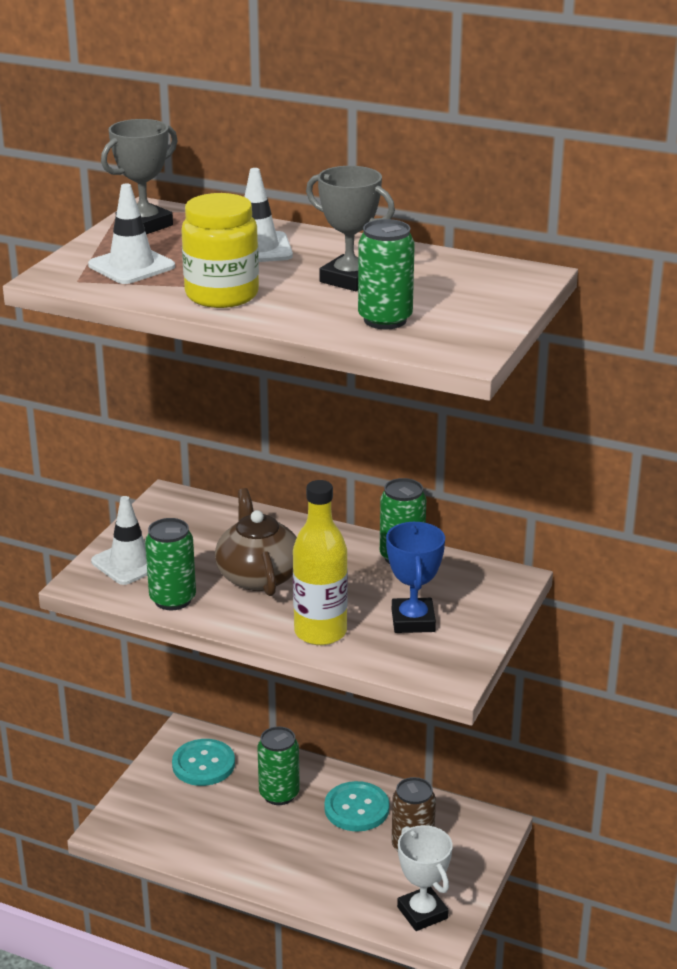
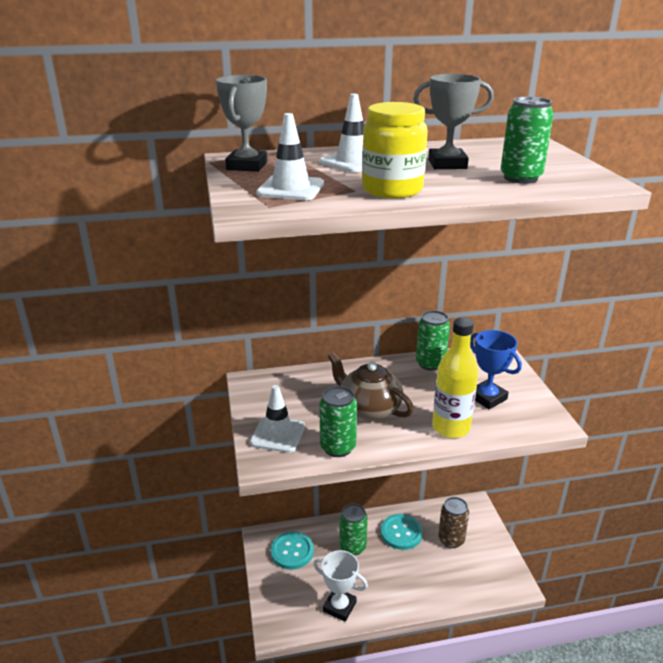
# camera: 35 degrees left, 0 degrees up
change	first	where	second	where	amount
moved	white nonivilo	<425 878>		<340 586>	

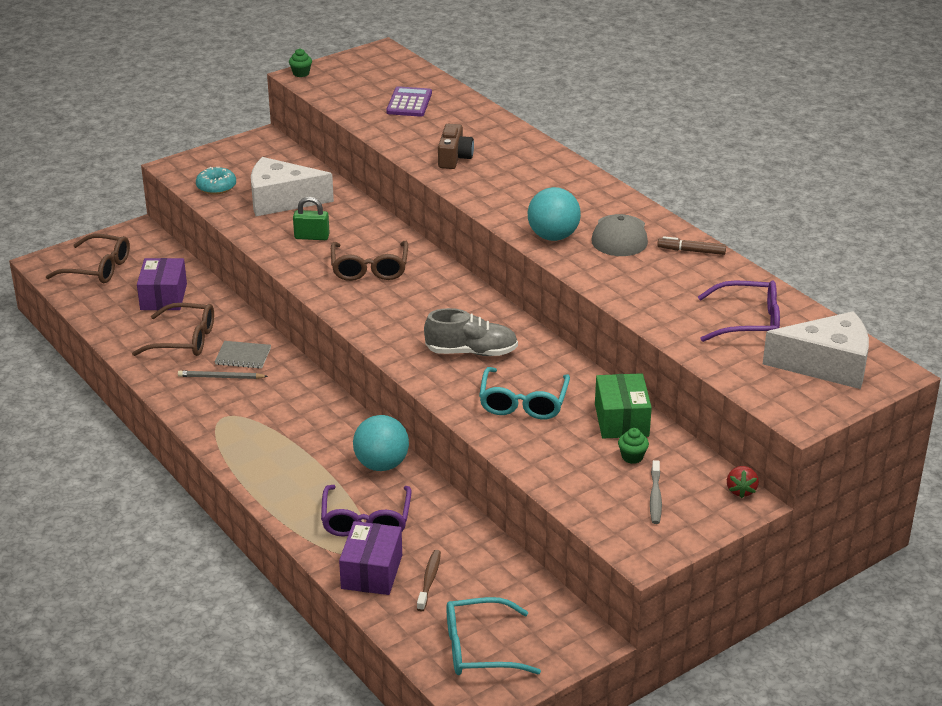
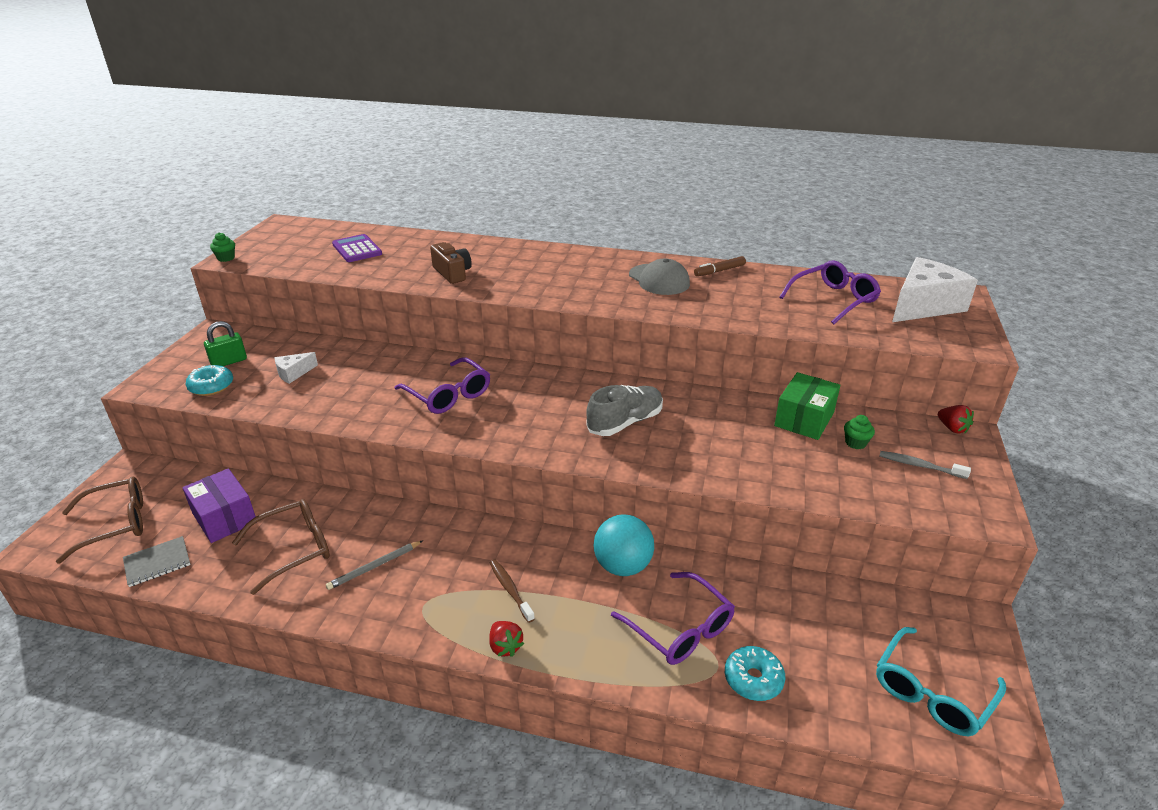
# camera: 40 degrees left, 0 degrees up
change	first	where	second	where	amount
resized	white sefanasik	<292 186>		<296 368>	x0.46
removed	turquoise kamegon	<554 214>			
moved	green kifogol	<311 218>		<225 343>	
recoloured	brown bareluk	<369 261>	purple bareluk	<442 385>	
moved	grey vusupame	<243 355>		<156 561>	
removed	turquoise bareluk	<524 393>			
turned	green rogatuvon	<623 406>		<807 406>	75 degrees clockwise
turned	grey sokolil	<656 492>		<925 465>	150 degrees clockwise
replaced	purple rogatuvon	<370 558>	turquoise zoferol	<755 673>	
moved	brown sokolil	<429 580>		<512 591>	
added			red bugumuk	<506 639>	

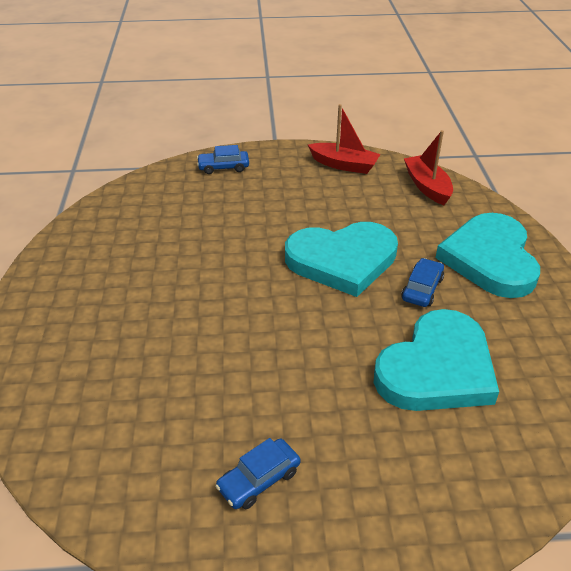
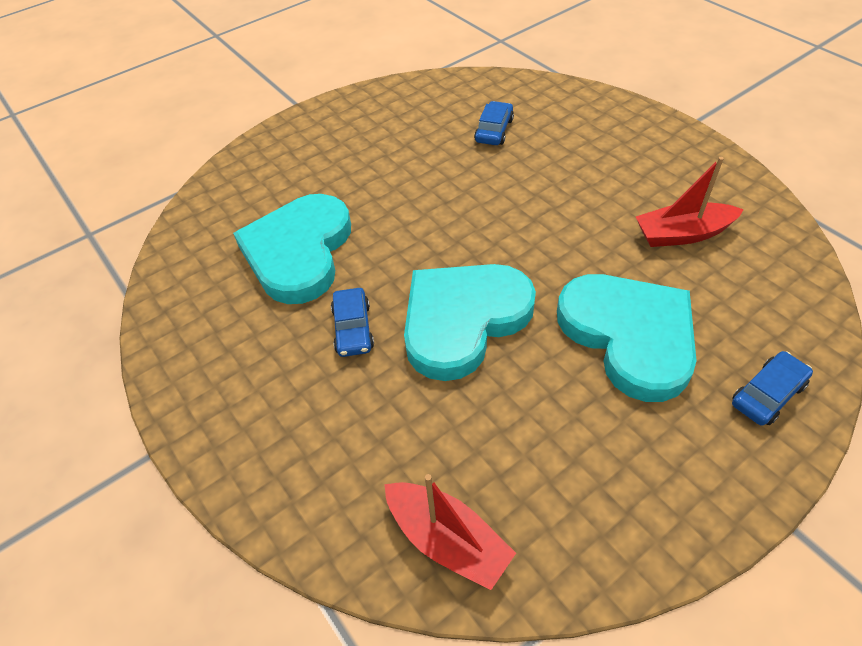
# camera: 150 degrees right, 10 degrees up
change	first	where	second	where	amount
moved	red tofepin	<344 139>		<690 202>	
moved	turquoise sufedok	<487 255>		<627 338>	
moved	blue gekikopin	<257 473>		<494 123>	

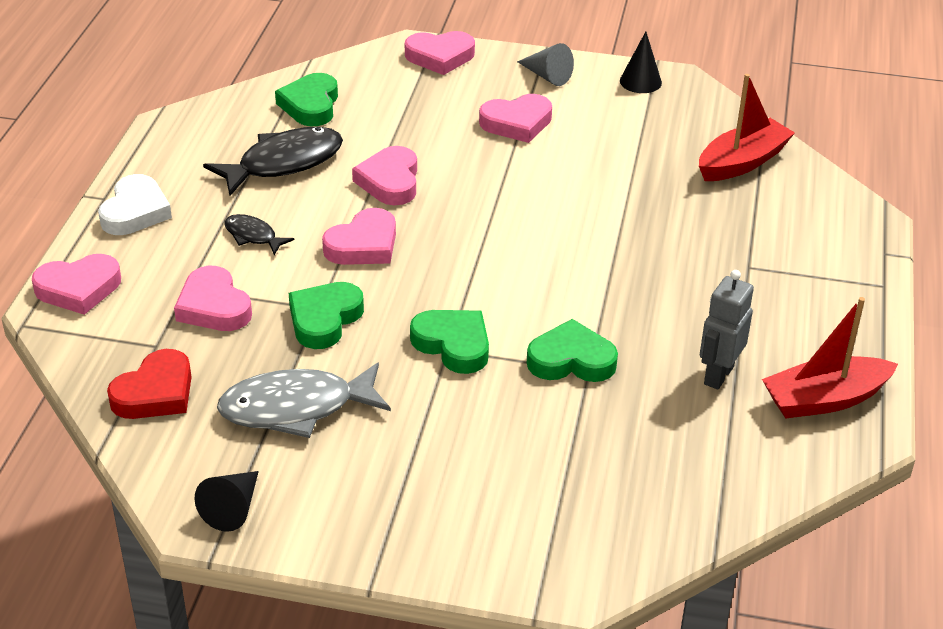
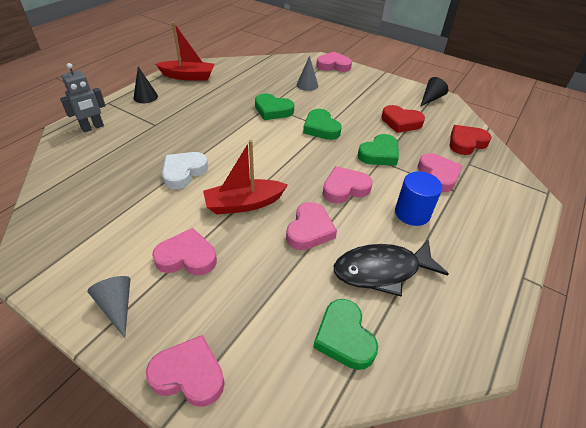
# camera: 160 degrees left, 5 degrees up
change	first	where	second	where	amount
moved	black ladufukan	<641 62>		<146 85>	
turned	green sufedok	<306 99>		<345 334>	135 degrees clockwise
moved	red tofepin	<747 127>		<245 177>	
moved	white sufedok	<135 204>		<185 170>	
replaced	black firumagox	<260 234>	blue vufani	<418 199>	
moved	pink sufedok	<76 284>		<334 61>	
moved	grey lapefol	<727 329>		<83 97>	
replaced	grey firumagox	<304 400>	red sufedok	<403 119>	
added			grey ladufukan	<307 73>	

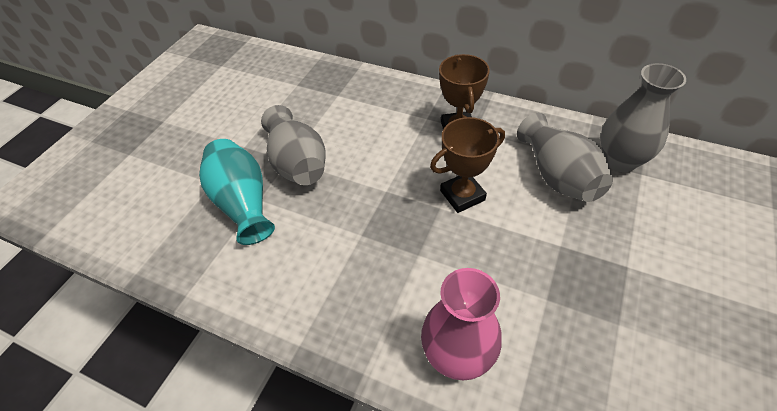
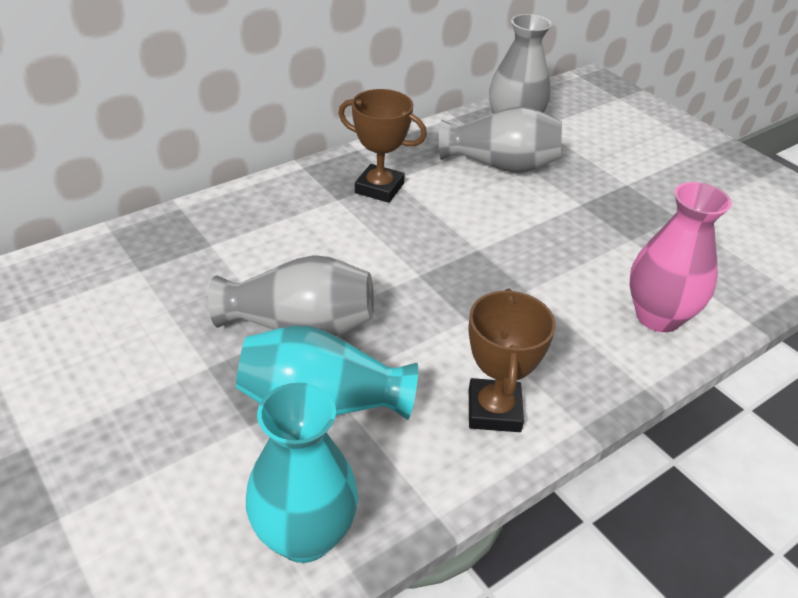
# camera: 65 degrees left, 10 degrees down
change	first	where	second	where	amount
moved	brown nonivilo	<467 165>		<512 360>	
added			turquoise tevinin	<302 473>	

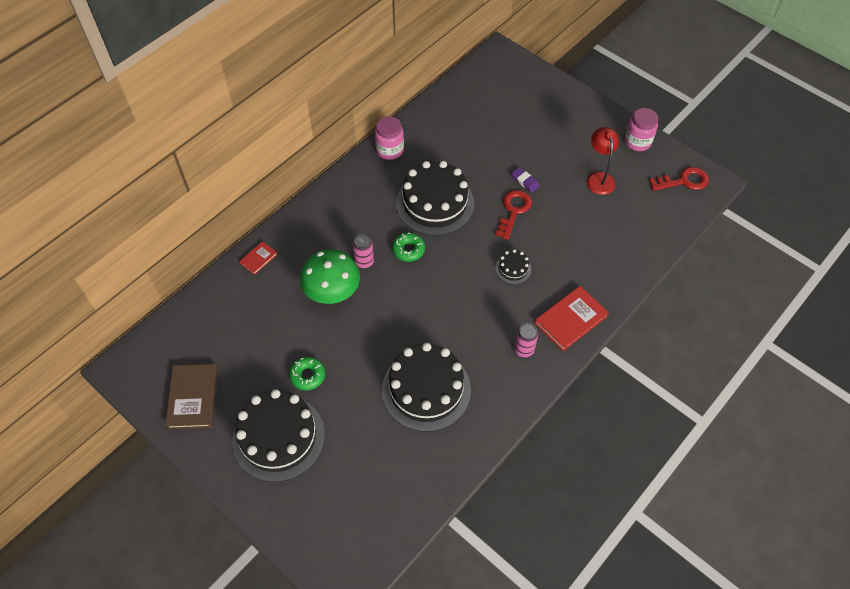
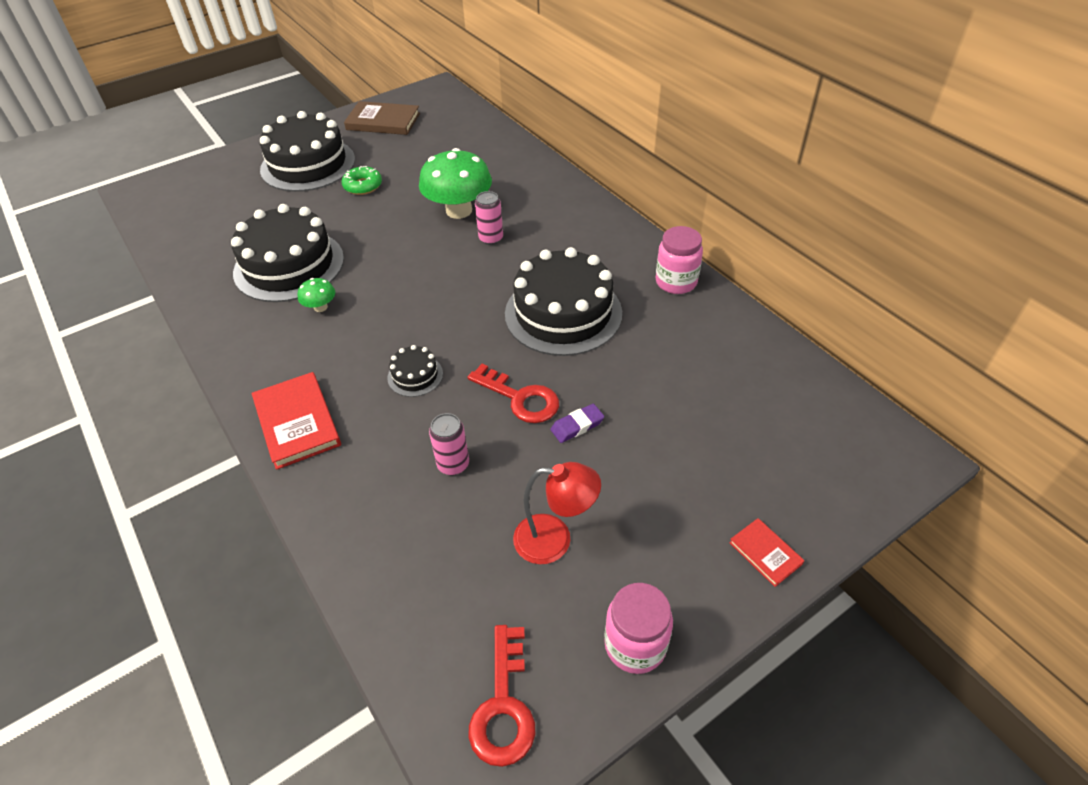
# camera: 105 degrees right, 10 degrees down
change	first	where	second	where	amount
removed	green zoferol	<408 247>			
moved	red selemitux	<258 258>		<766 552>	
moved	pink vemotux	<526 340>		<449 444>	
added			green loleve	<316 295>	

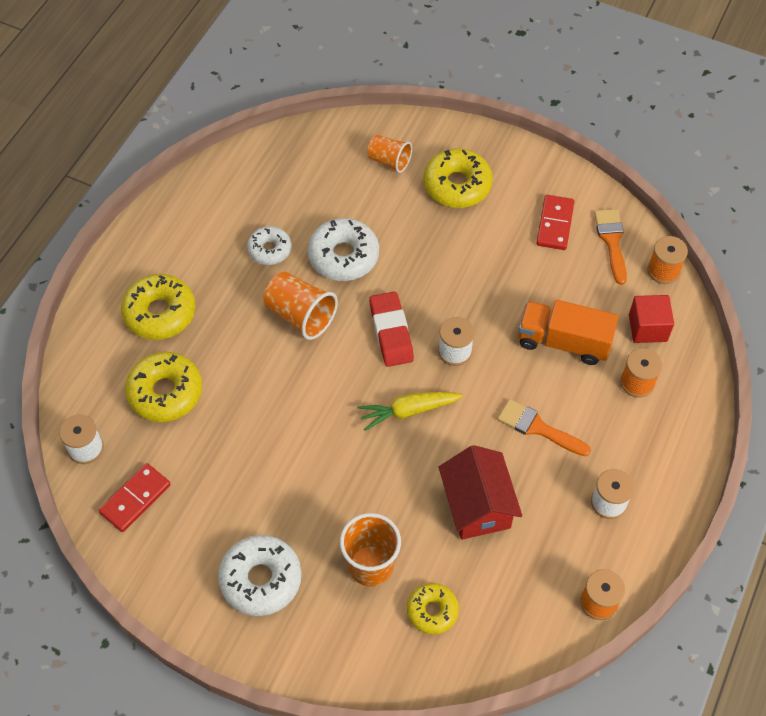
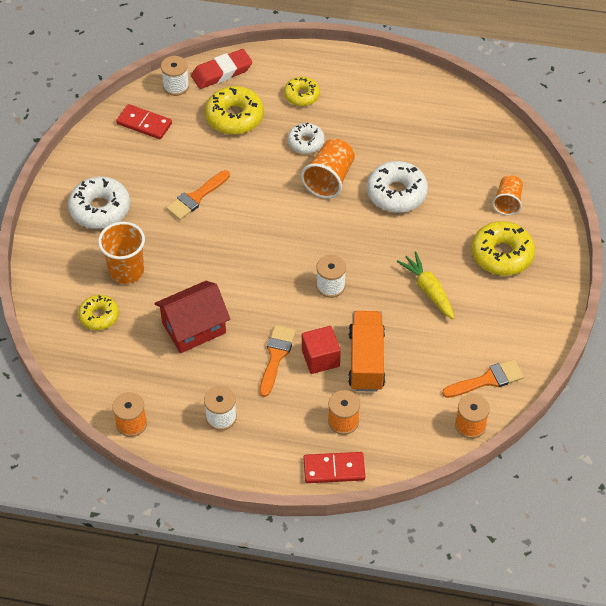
# camera: 75 degrees right, 5 degrees down
change	first	where	second	where	amount
moved	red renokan	<555 222>		<334 467>	
moved	white zoferol	<269 245>		<306 138>	
resized	yellow zoferol	<158 307>		<302 91>	x0.62
moved	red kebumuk	<391 329>		<221 69>	
moved	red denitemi	<651 319>		<321 350>	
moved	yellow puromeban	<410 411>		<425 286>	
added			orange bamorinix	<198 195>	

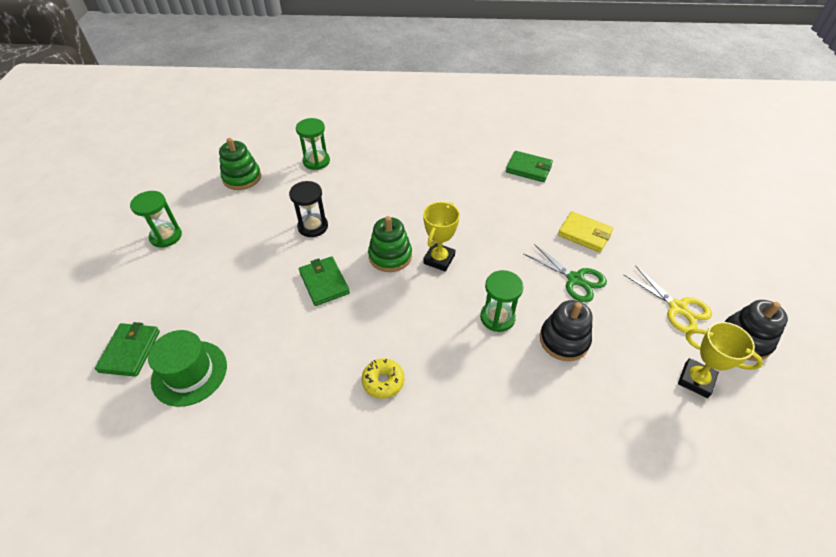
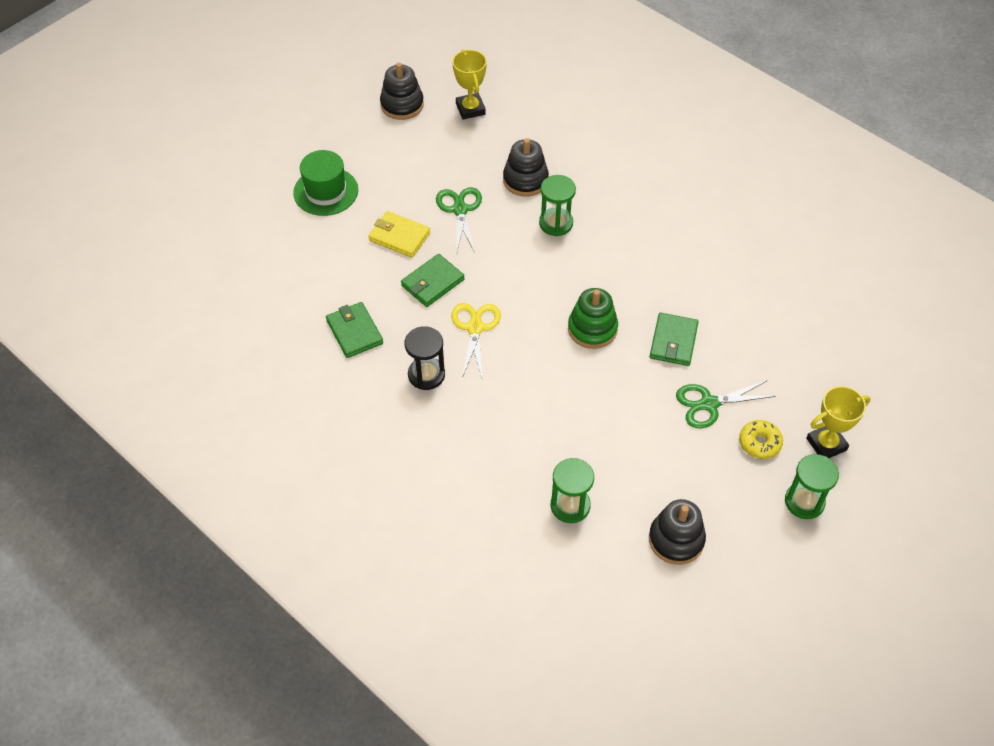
# camera: 140 degrees left, 5 degrees up
change	first	where	second	where	amount
recoloured	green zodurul	<240 164>	black zodurul	<677 532>	
moved	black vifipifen	<308 209>		<425 358>	
moved	yellow nonivilo	<441 236>		<838 422>	
turned	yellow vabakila	<585 231>		<399 234>	45 degrees counterclockwise
moved	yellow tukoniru	<668 299>		<476 340>	
moved	green vabakila	<127 349>		<433 280>	
moved	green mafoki	<187 368>		<325 183>	
moved	yellow zoferol	<383 378>		<761 439>	
added			green tukoniru	<726 404>	

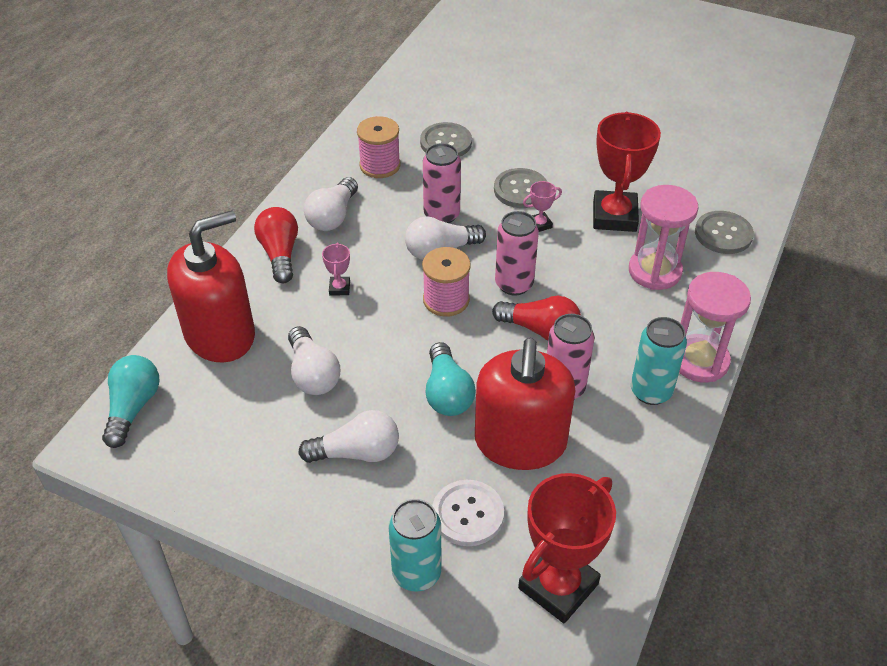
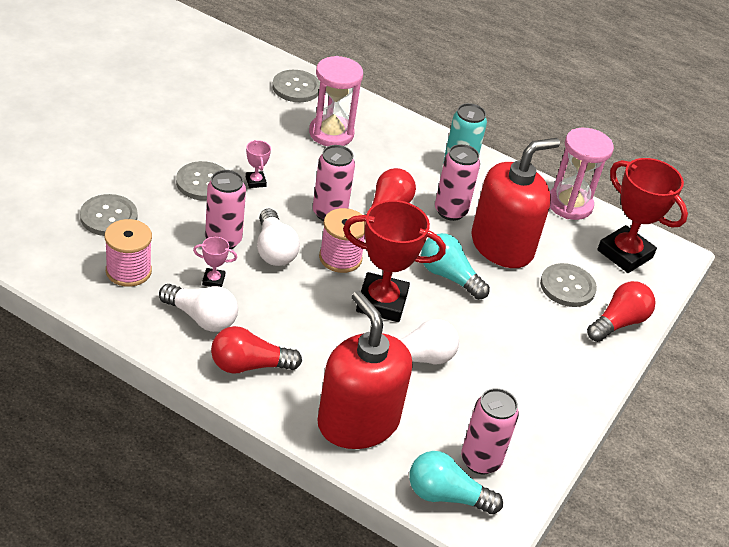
# camera: 90 degrees left, 5 degrees down
change	first	where	second	where	amount
moved	red nonivilo	<627 172>		<394 261>	
moved	pink nonivilo	<336 269>		<215 262>	
moved	pink vifipifen	<715 327>		<582 174>	
turned	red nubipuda	<525 404>		<515 203>	45 degrees counterclockwise
turned	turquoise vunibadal	<450 379>		<455 266>	135 degrees counterclockwise
removed	white vunibadal	<348 436>			
recoloured	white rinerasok	<468 513>	grey rinerasok	<568 285>	
replaced	turquoise vemotux	<415 545>	red vunibadal	<621 311>	
added			pink vemotux	<490 431>	

